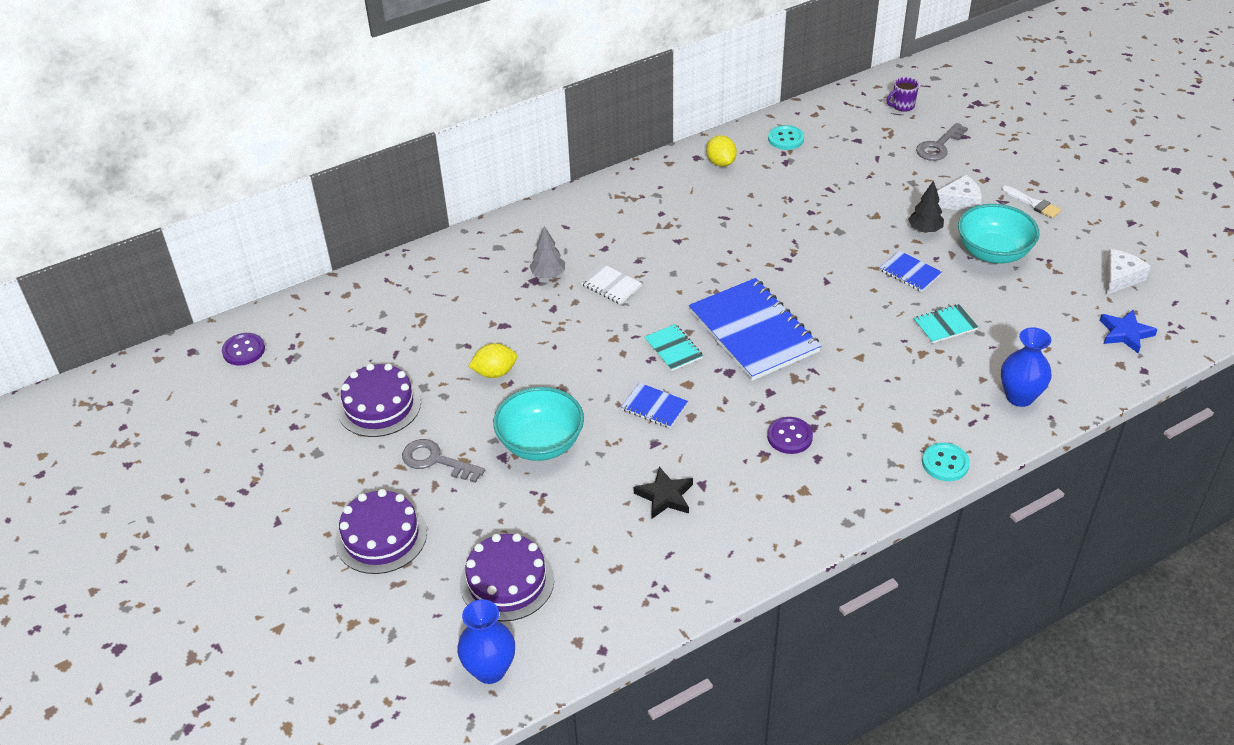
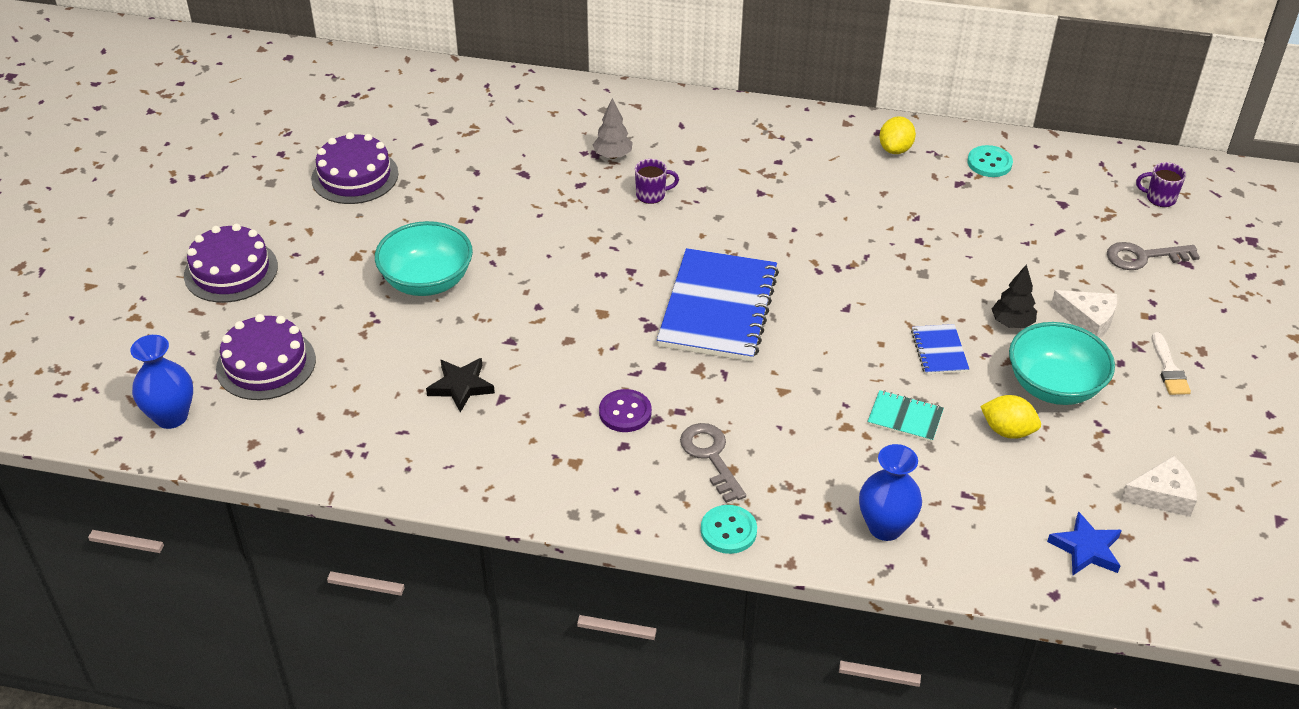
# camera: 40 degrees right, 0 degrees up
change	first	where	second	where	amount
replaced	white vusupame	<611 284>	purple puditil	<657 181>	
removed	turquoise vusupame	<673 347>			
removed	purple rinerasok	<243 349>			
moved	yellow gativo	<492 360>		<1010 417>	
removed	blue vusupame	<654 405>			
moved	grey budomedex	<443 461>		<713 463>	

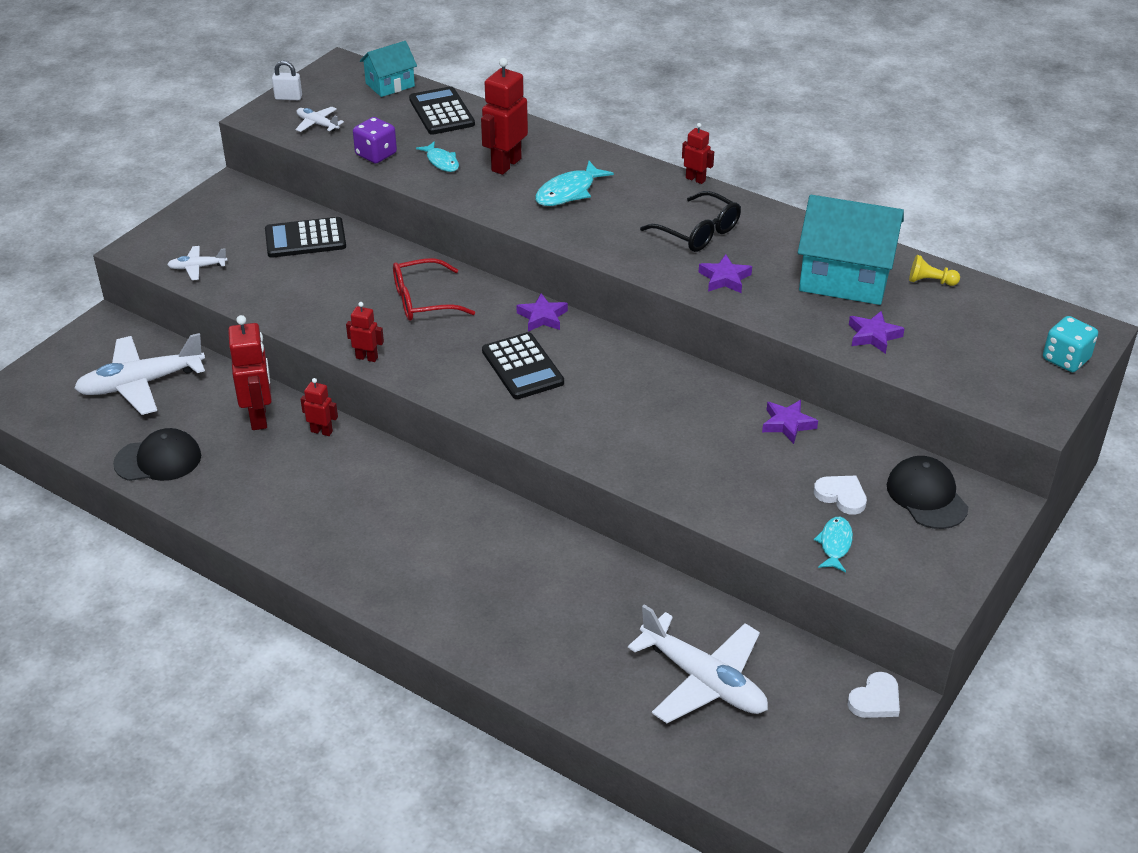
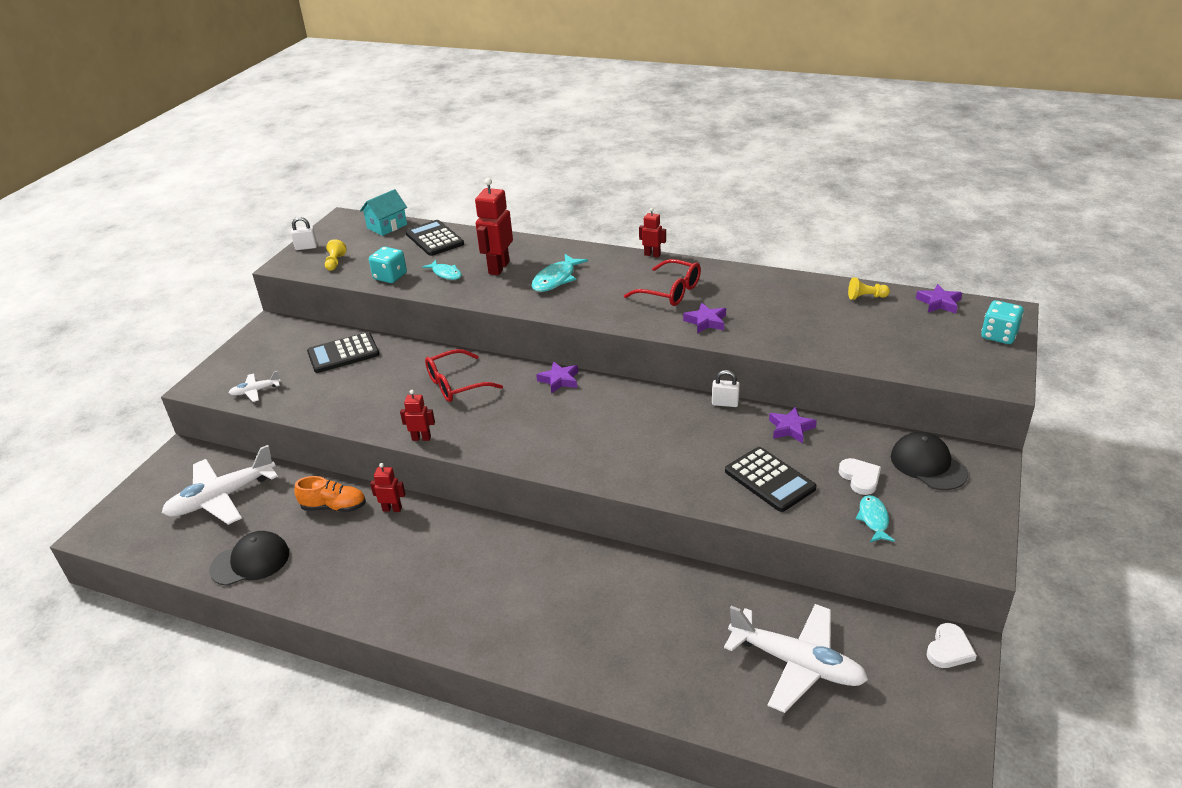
# camera: 10 degrees left, 5 degrees down
change	first	where	second	where	amount
replaced	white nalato	<320 119>	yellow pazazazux	<336 255>	
recoloured	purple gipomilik	<375 140>	turquoise gipomilik	<388 265>	
recoloured	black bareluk	<690 221>	red bareluk	<662 282>	
removed	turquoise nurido	<851 250>			
moved	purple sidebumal	<877 332>		<939 298>	
replaced	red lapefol	<250 372>	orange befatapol	<330 494>	
moved	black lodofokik	<523 365>		<770 479>	
turned	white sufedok	<840 495>		<860 476>	45 degrees clockwise
added			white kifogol	<726 388>	

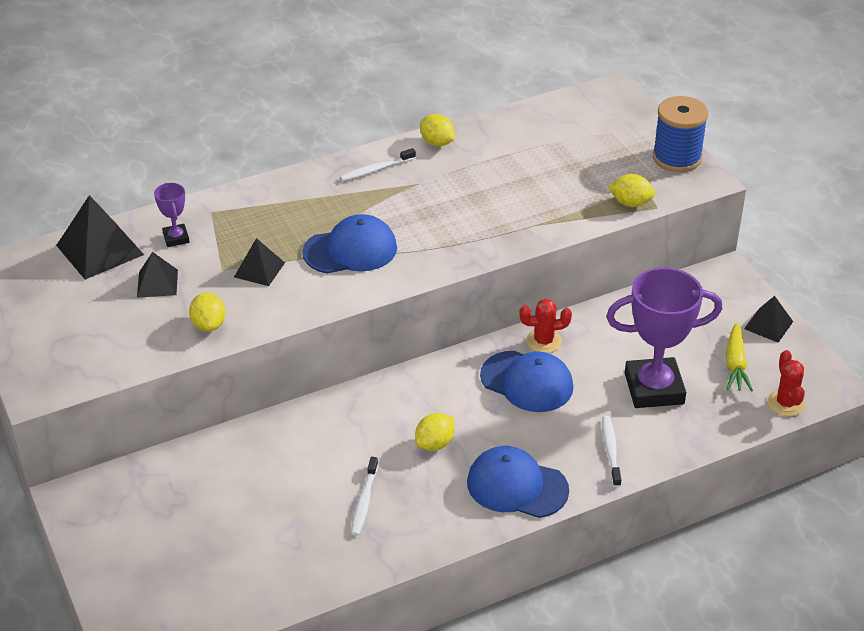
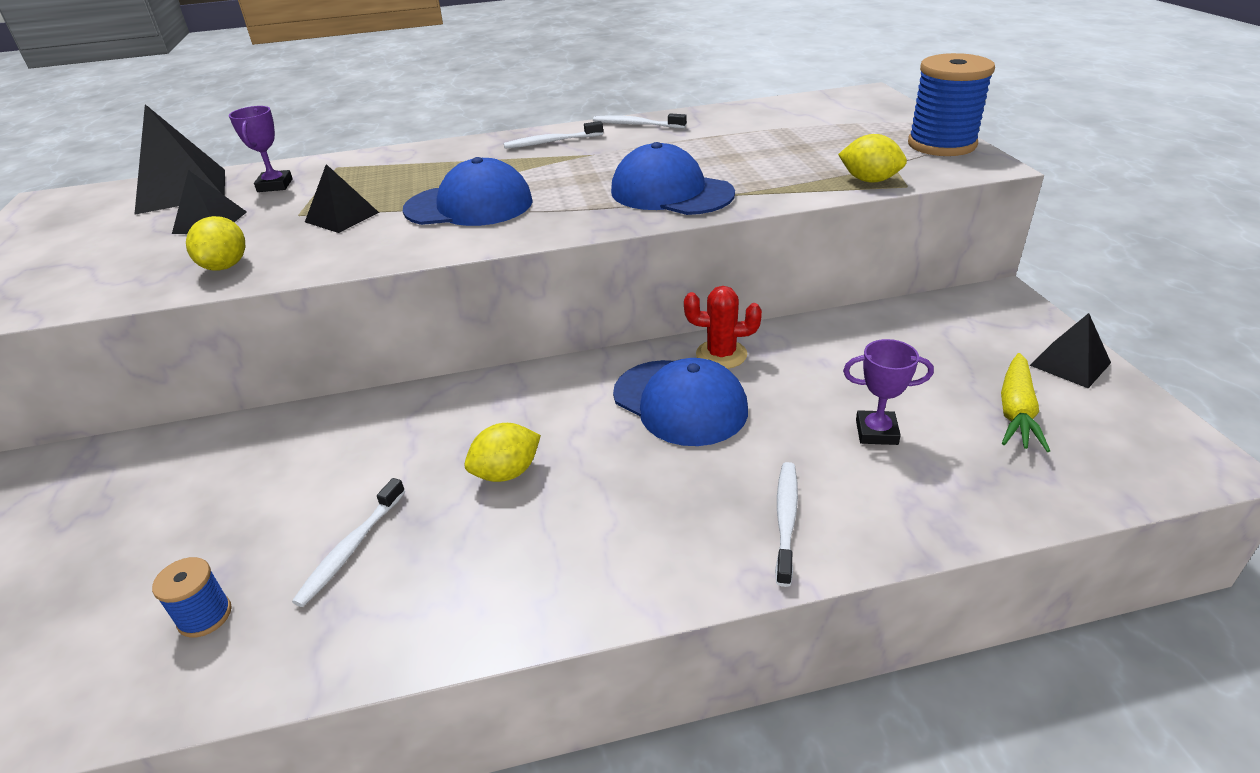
# camera: 15 degrees right, 5 degrees down
change	first	where	second	where	amount
replaced	yellow gativo	<437 130>	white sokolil	<640 120>	
resized	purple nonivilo	<664 338>		<888 392>	x0.46
removed	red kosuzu	<786 383>			
moved	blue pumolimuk	<518 482>		<673 178>	
added			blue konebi	<192 597>	

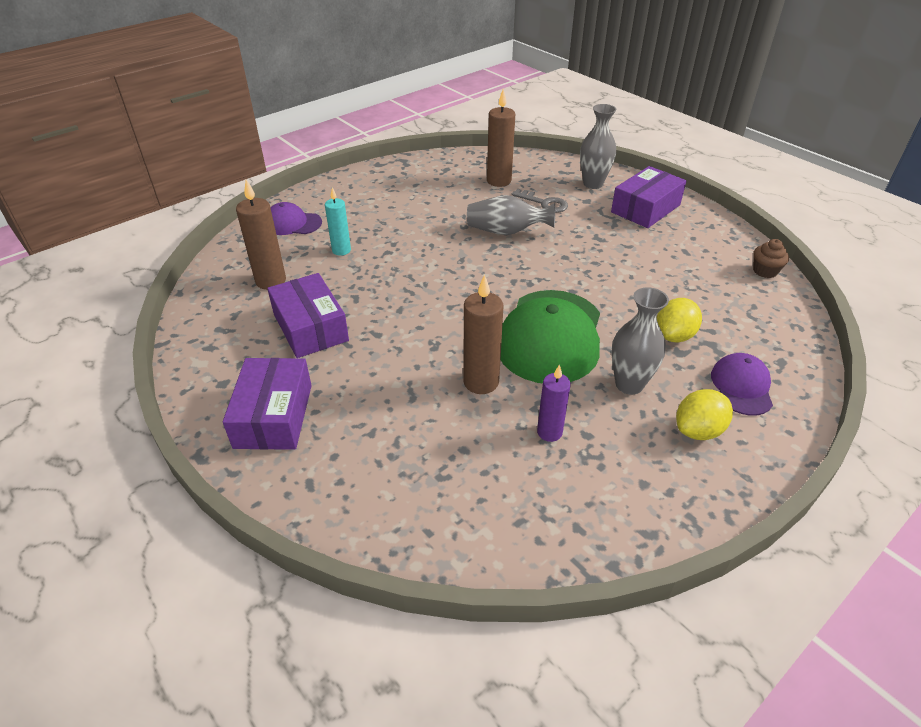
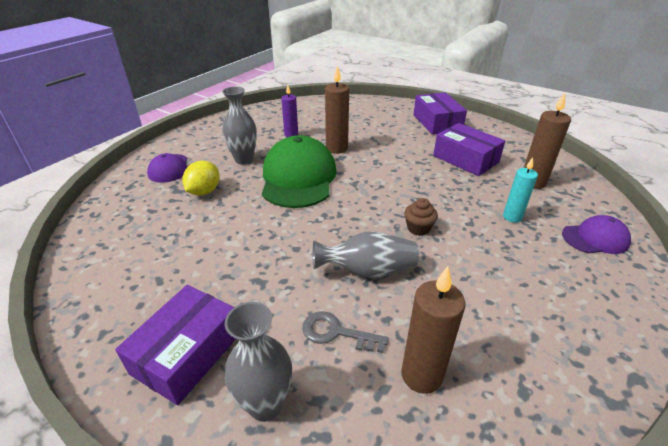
# camera: 165 degrees right, 5 degrees down
change	first	where	second	where	amount
moved	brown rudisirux	<771 258>		<421 217>	
removed	yellow gativo	<704 414>			

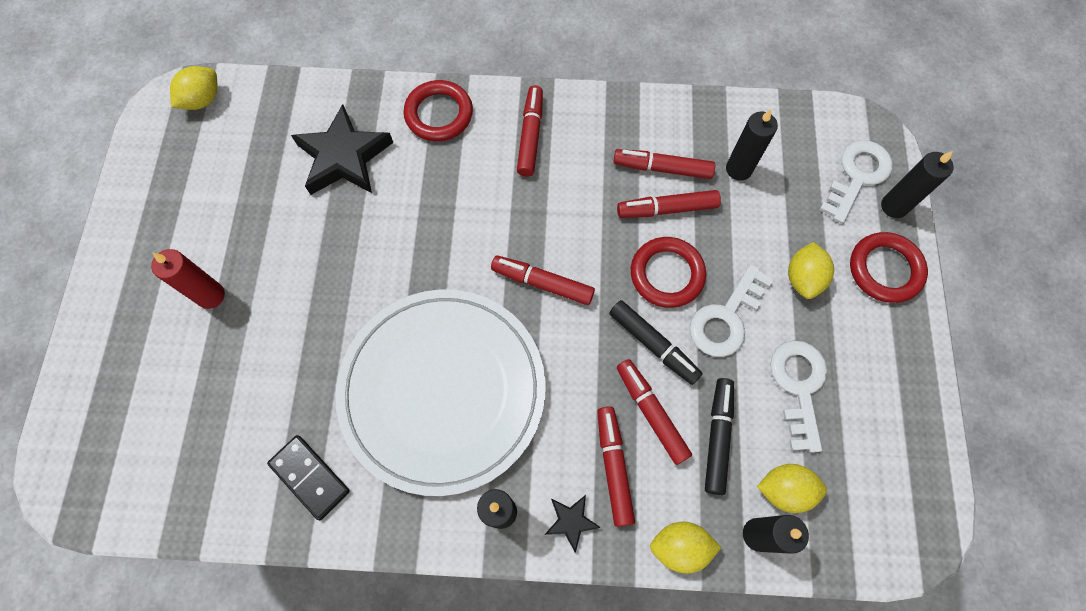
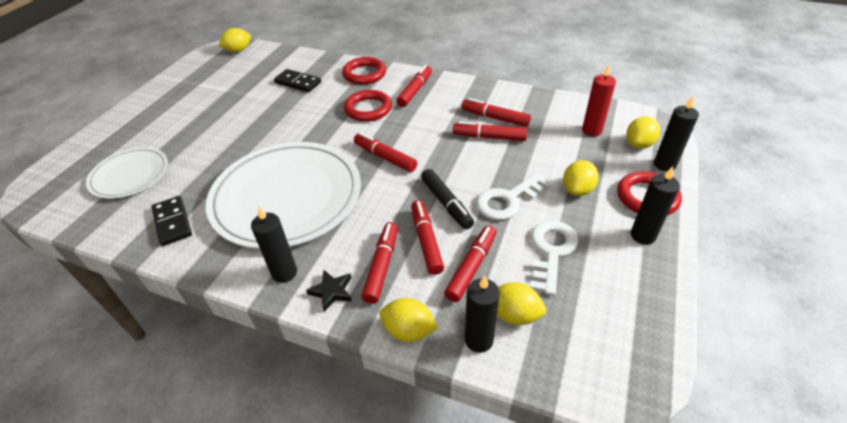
# camera: 20 degrees right, 25 degrees down
change	first	where	second	where	amount
replaced	black sidebumal	<342 149>	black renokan	<297 80>	
moved	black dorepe	<752 145>		<655 205>	
replaced	white budomedex	<855 181>	yellow gativo	<643 132>	
moved	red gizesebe	<668 272>		<368 106>	
moved	red dorepe	<188 279>		<599 101>	
recoloured	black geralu	<719 436>	red geralu	<470 263>	
added			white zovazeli	<127 173>	

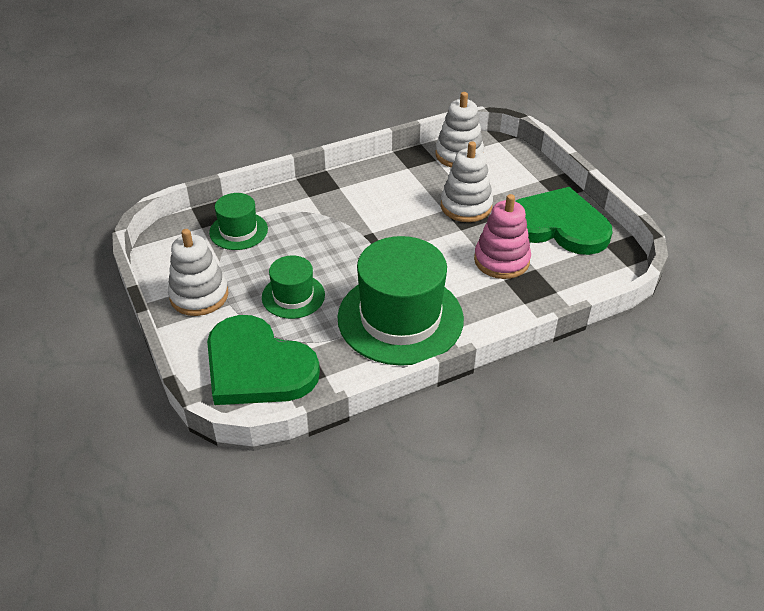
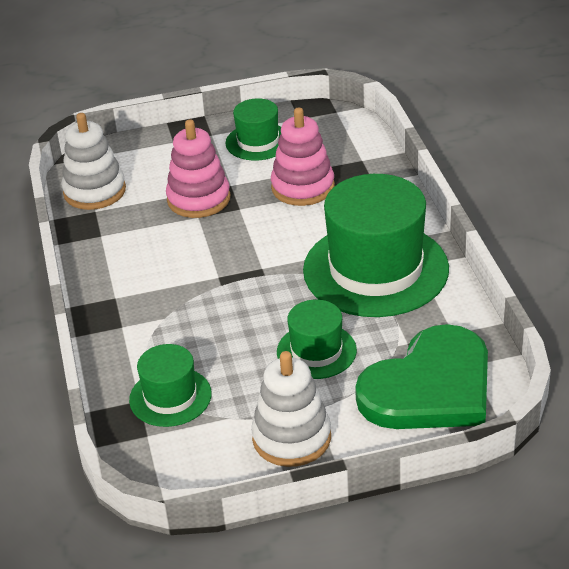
# camera: 75 degrees left, 5 degrees down
change	first	where	second	where	amount
recoloured	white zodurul	<467 181>	pink zodurul	<198 169>	
replaced	green sufedok	<564 221>	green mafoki	<253 129>	

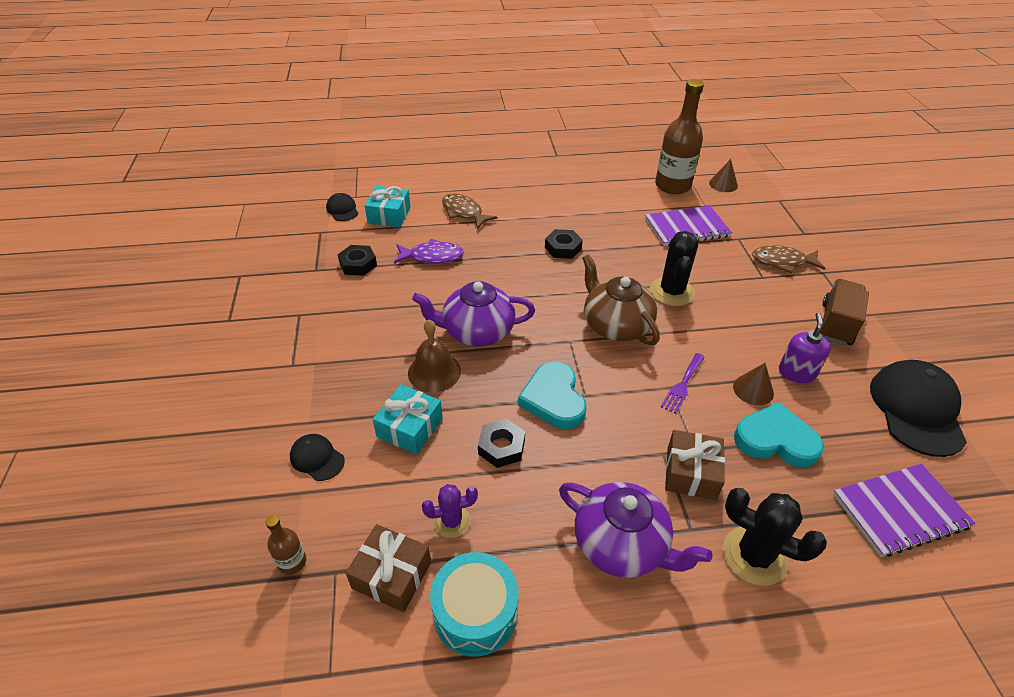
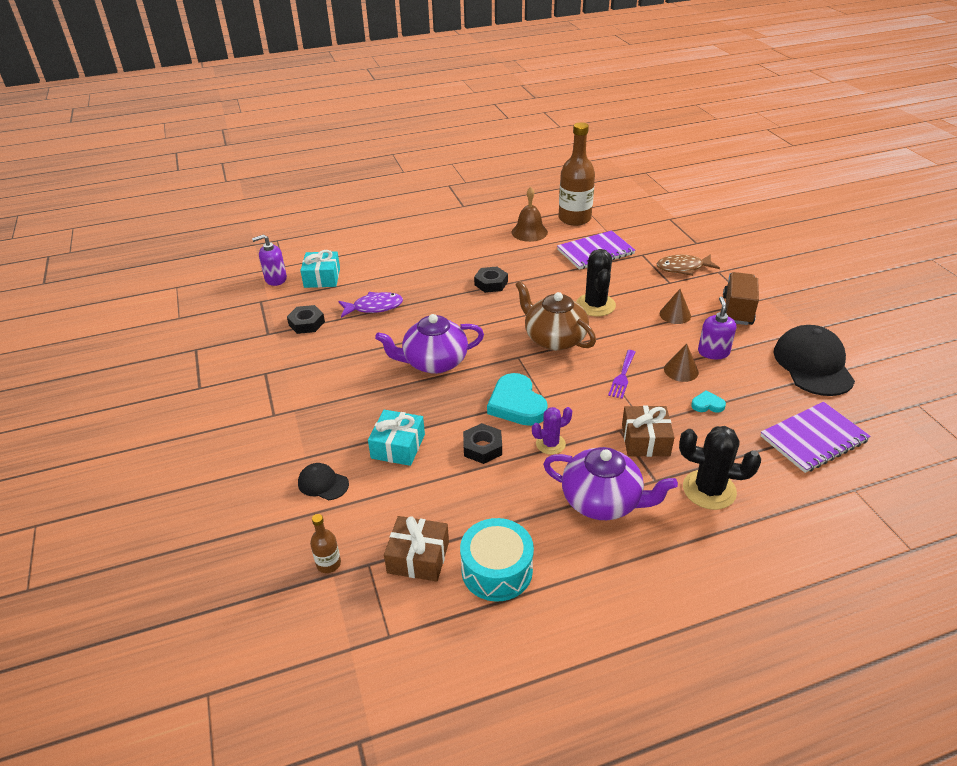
# camera: 10 degrees left, 5 degrees down
change	first	where	second	where	amount
moved	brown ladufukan	<723 175>		<675 306>	
replaced	black pumolimuk	<342 207>	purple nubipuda	<269 260>	
removed	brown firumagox	<470 211>			
moved	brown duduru	<434 356>		<530 214>	
resized	turquoise sufedok	<779 434>		<708 402>	x0.48
moved	purple kosuzu	<450 511>		<552 431>	

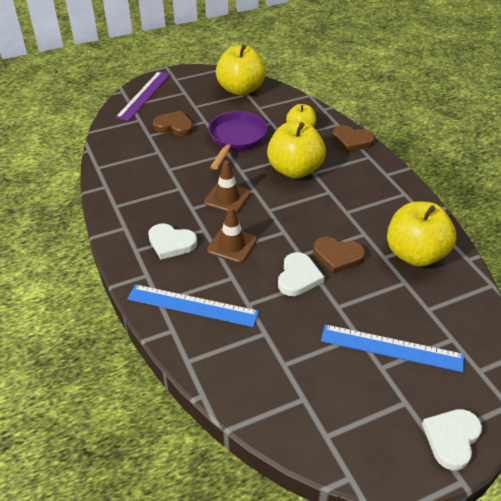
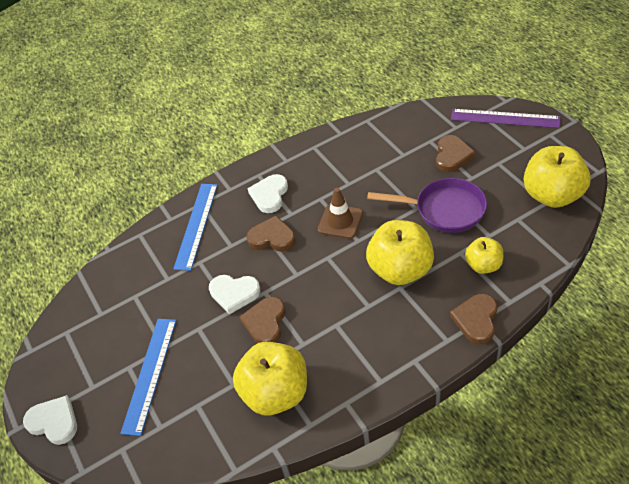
# camera: 90 degrees right, 5 degrees up
change	first	where	second	where	amount
replaced	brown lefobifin	<232 235>	brown sufedok	<271 234>	

